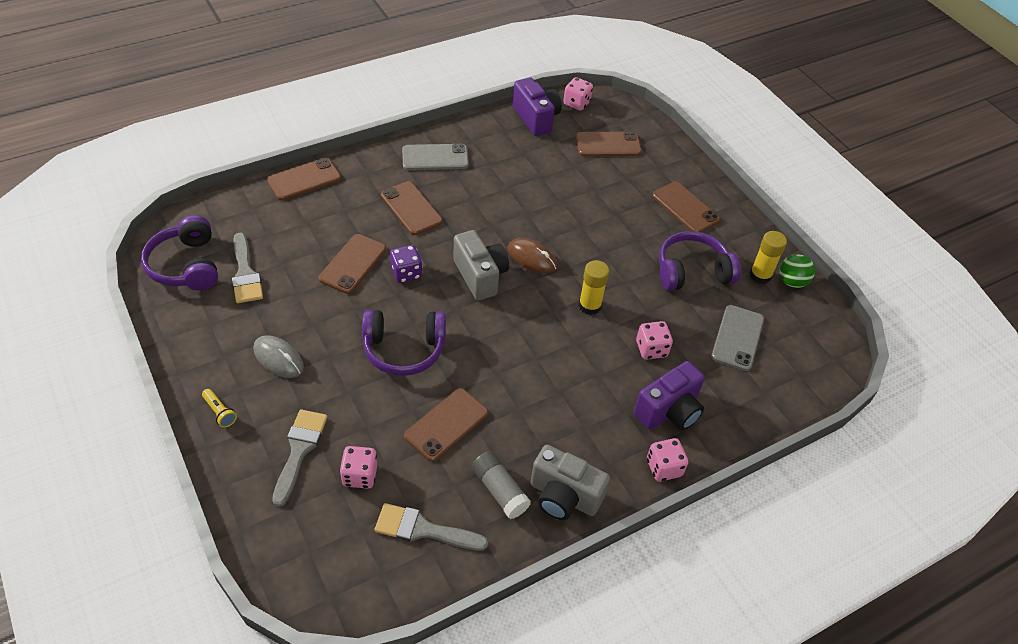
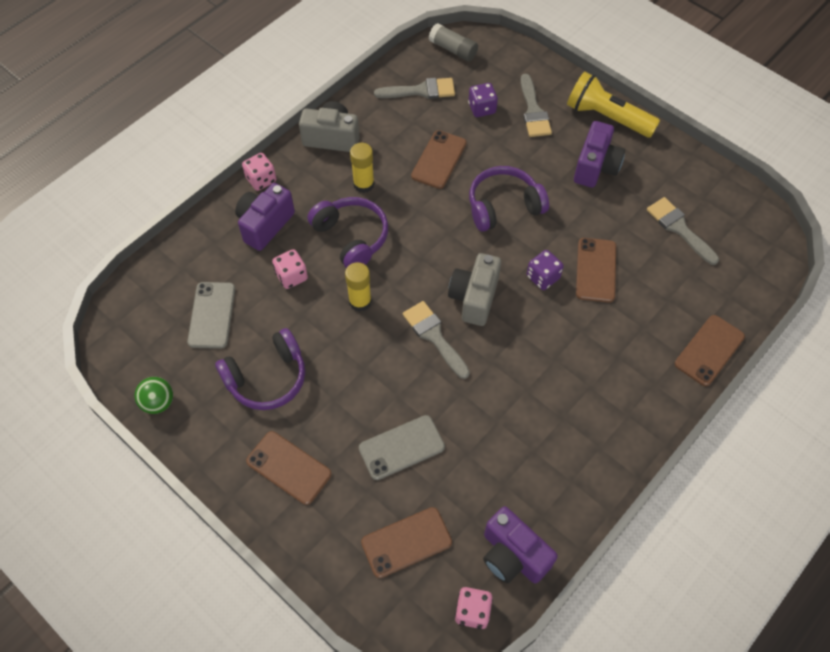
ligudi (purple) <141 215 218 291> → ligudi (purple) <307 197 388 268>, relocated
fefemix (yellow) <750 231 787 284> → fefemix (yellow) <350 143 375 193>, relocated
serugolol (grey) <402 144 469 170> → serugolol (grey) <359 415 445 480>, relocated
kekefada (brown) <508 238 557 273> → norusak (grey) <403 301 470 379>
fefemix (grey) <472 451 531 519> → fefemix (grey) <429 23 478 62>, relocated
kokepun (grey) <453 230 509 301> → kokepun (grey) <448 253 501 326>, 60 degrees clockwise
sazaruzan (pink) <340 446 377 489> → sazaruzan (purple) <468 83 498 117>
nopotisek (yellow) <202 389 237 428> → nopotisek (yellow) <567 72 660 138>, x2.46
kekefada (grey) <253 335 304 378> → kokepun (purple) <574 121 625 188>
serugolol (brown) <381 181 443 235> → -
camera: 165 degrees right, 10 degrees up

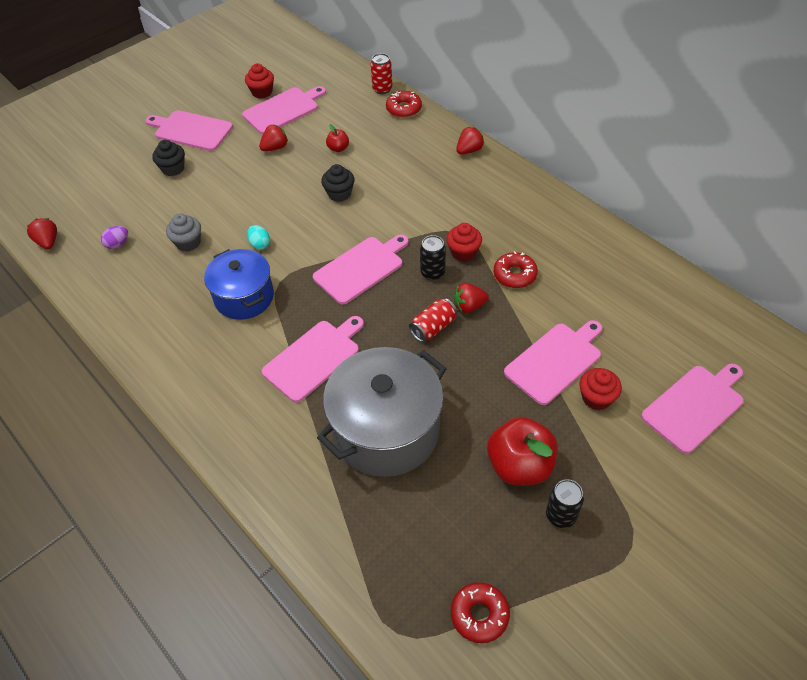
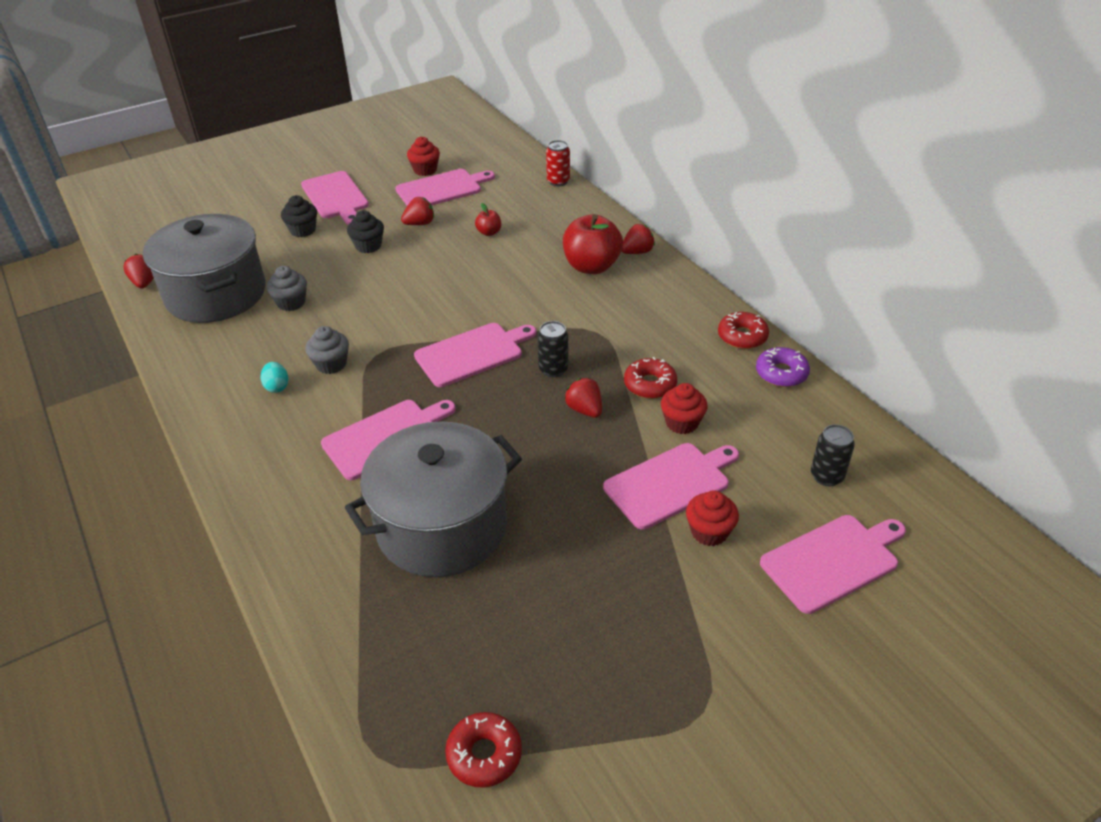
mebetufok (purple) <101 226 128 249> → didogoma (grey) <143 214 265 323>
mebetufok (turquoise) <247 225 270 250> → mebetufok (turquoise) <261 362 288 393>, relocated
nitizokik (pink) <146 110 233 151> → nitizokik (pink) <301 171 369 225>, 150 degrees counterclockwise
didogoma (blue) <204 249 274 320> → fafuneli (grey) <305 326 349 374>
fafuneli (black) <321 164 355 202> → fafuneli (black) <347 210 384 253>, relocated
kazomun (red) <487 417 558 485> → kazomun (red) <563 214 623 274>, relocated
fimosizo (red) <454 283 489 313> → fimosizo (red) <565 378 602 418>, 60 degrees clockwise
fafuneli (red) <446 223 482 262> → fafuneli (red) <661 383 708 434>, relocated
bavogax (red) <386 91 422 118> → bavogax (red) <718 312 769 349>, relocated
- → bavogax (purple) <756 347 810 387>
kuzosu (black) <546 479 584 528> → kuzosu (black) <811 424 855 486>, relocated
kuzosu (red) <409 298 457 342> → -
camera: 10 degrees right, 10 degrees down

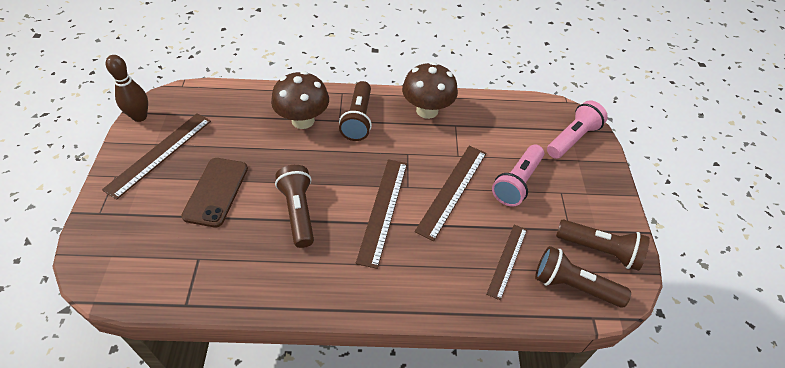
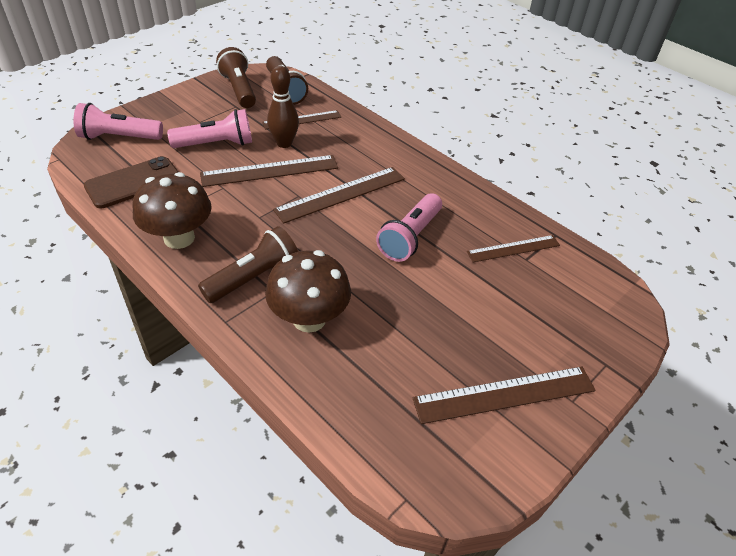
serugolol (brown) <181 158 248 227> → serugolol (brown) <84 156 178 208>, relocated
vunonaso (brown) <106 55 148 122> → vunonaso (brown) <267 65 299 148>, relocated
nopotisek (brown) <275 165 314 248> → nopotisek (pink) <376 193 442 262>
- → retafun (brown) <467 235 560 262>
camera: 135 degrees left, 5 degrees down

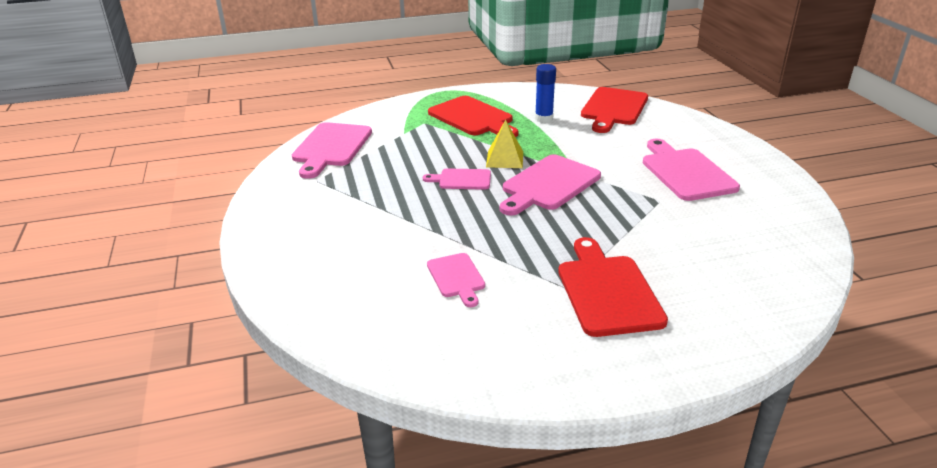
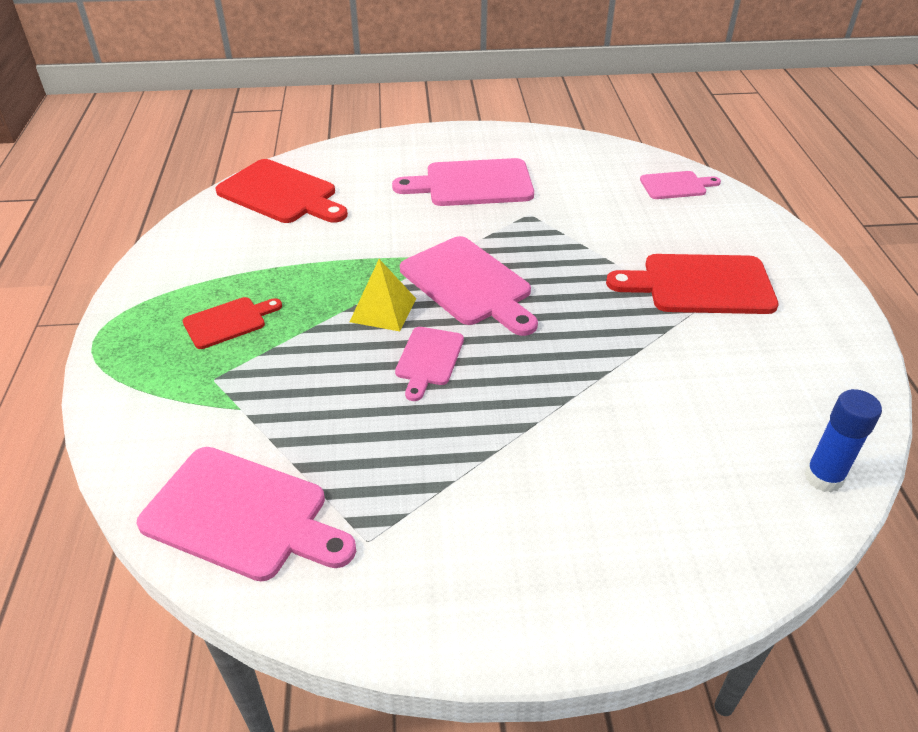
nitizokik (red) <428 96 519 137> → nitizokik (red) <183 297 282 349>, x0.57
nitizokik (pink) <427 253 485 307> → nitizokik (pink) <640 171 721 199>, relocated
fefemix (blue) <535 64 556 123> → fefemix (blue) <804 389 882 493>, relocated
camera: 80 degrees left, 10 degrees up

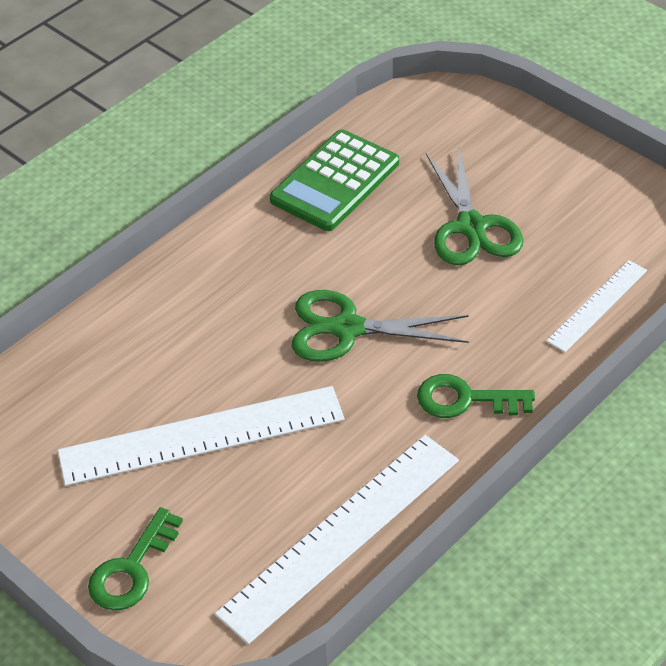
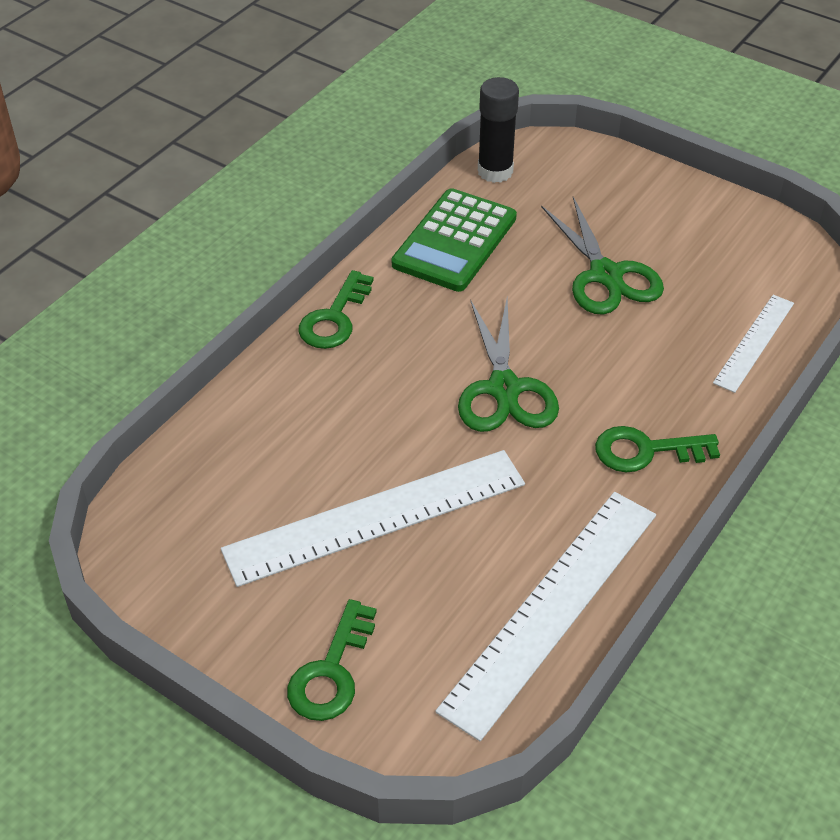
- → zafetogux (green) <298 270 374 349>
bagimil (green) <291 290 469 362> → bagimil (green) <458 298 559 432>, 90 degrees counterclockwise
- → fefemix (black) <478 77 519 183>
camera: 10 degrees left, 0 degrees up

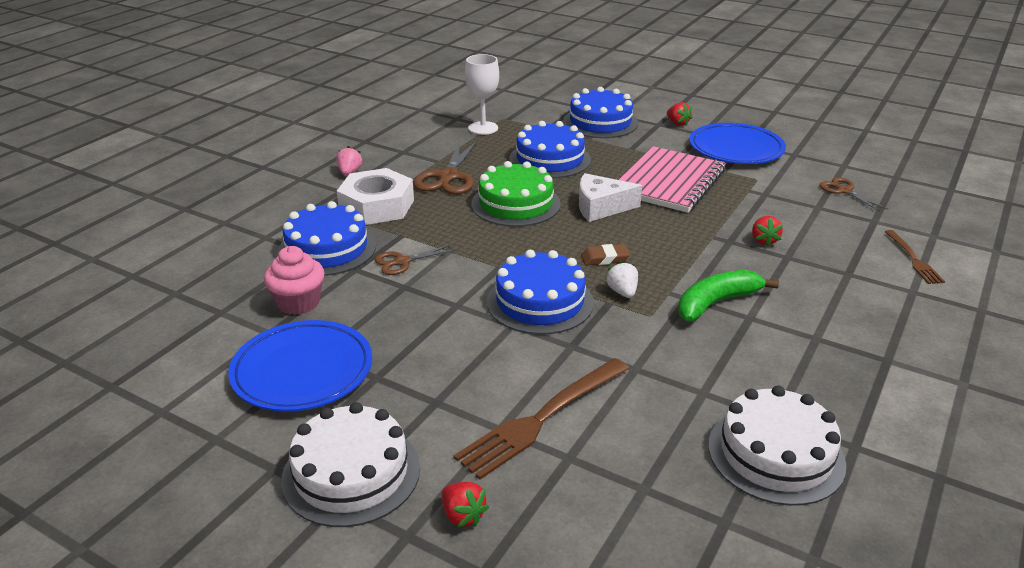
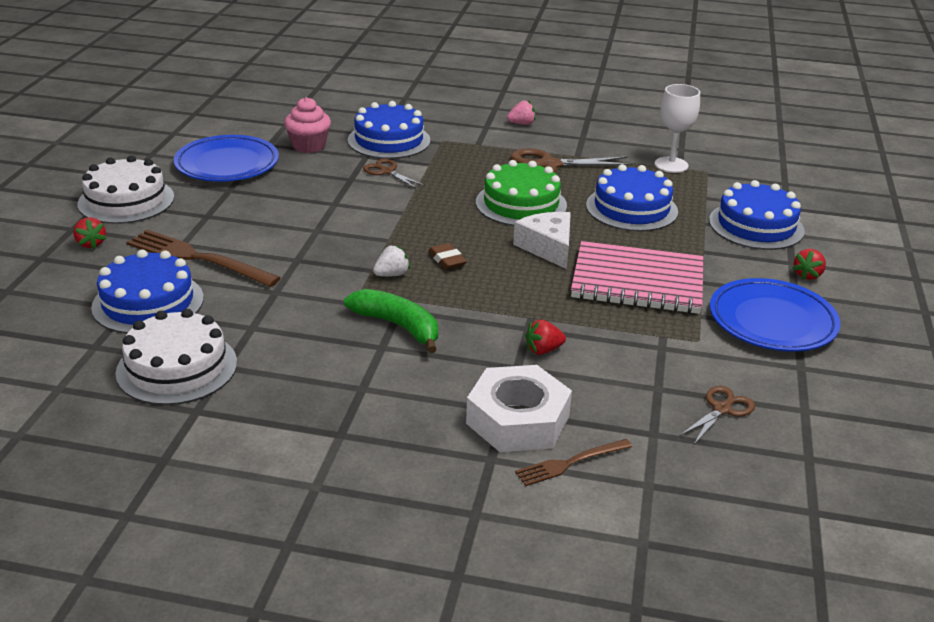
fimosizo (red) <442 482 489 527> → fimosizo (red) <73 217 107 249>, 60 degrees counterclockwise
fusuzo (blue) <487 250 594 335> → fusuzo (blue) <91 249 204 334>, relocated
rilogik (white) <337 168 414 225> → rilogik (white) <466 365 572 452>, relocated
camera: 70 degrees right, 0 degrees up

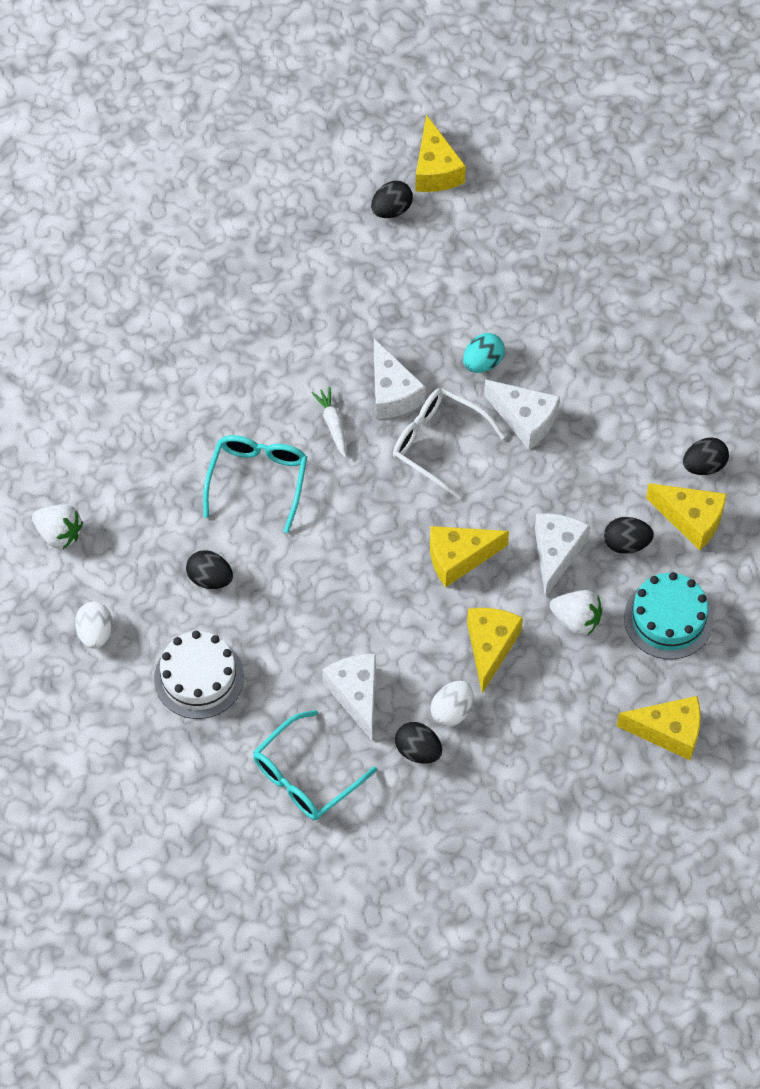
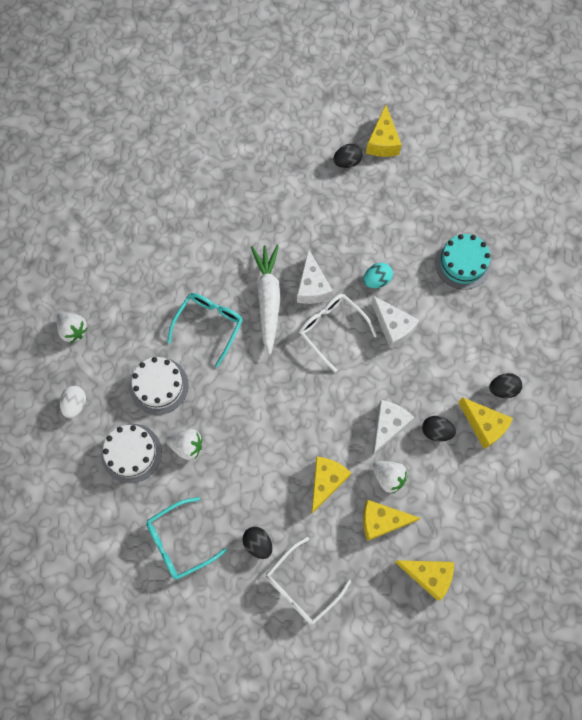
mebetufok (black) <186 550 233 589> → fusuzo (white) <130 357 189 415>
- → fimosizo (white) <166 429 202 460>
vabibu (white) <312 387 346 457> → vabibu (white) <251 245 281 354>, x2.13
- → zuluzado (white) <266 537 351 625>
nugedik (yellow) <430 526 509 587> → nugedik (yellow) <363 500 420 541>, relocated
fusuzo (turquoise) <624 572 713 659> → fusuzo (turquoise) <435 234 491 290>, relocated
nugedik (white) <322 654 376 740> → -
mebetufok (white) <431 681 473 727> → -
camera: 15 degrees right, 10 degrees up

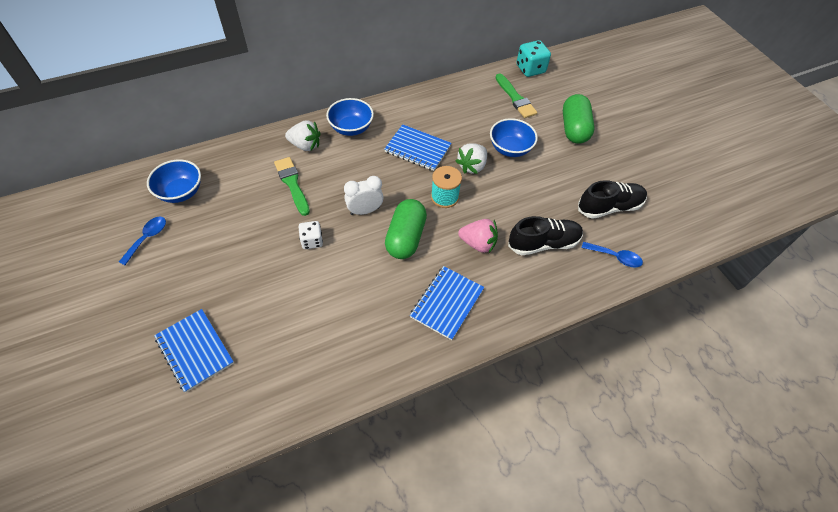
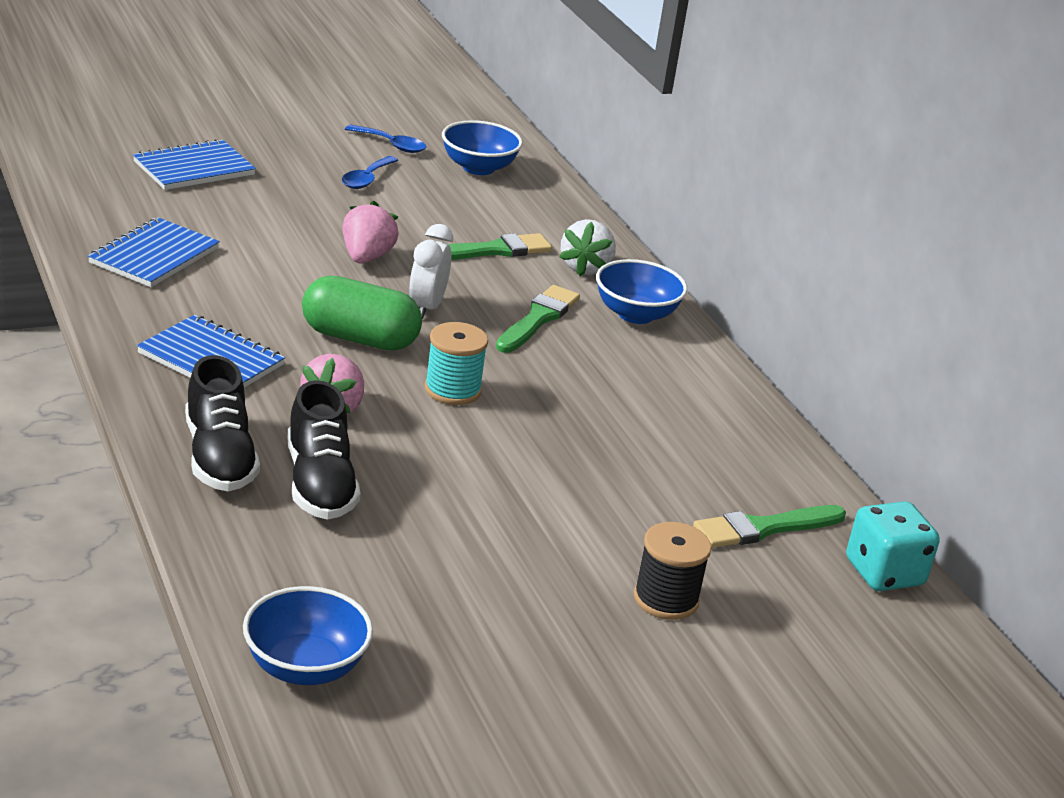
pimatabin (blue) <384 124 451 171> → pimatabin (blue) <88 217 220 287>, relocated
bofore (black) <578 180 647 219> → bofore (black) <185 355 260 491>, relocated
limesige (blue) <490 118 538 157> → limesige (blue) <243 586 373 685>, relocated
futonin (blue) <582 242 643 268> → futonin (blue) <342 156 399 189>, relocated
sazaruzan (white) <299 221 323 249> → fimosizo (pink) <342 201 399 264>
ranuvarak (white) <344 176 383 215> → ranuvarak (white) <409 224 453 319>, 150 degrees counterclockwise
- → norusak (green) <496 285 580 353>
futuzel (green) <563 94 595 144> → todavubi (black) <634 522 711 620>
fimosizo (white) <456 143 487 174> → -
camera: 90 degrees right, 25 degrees down

